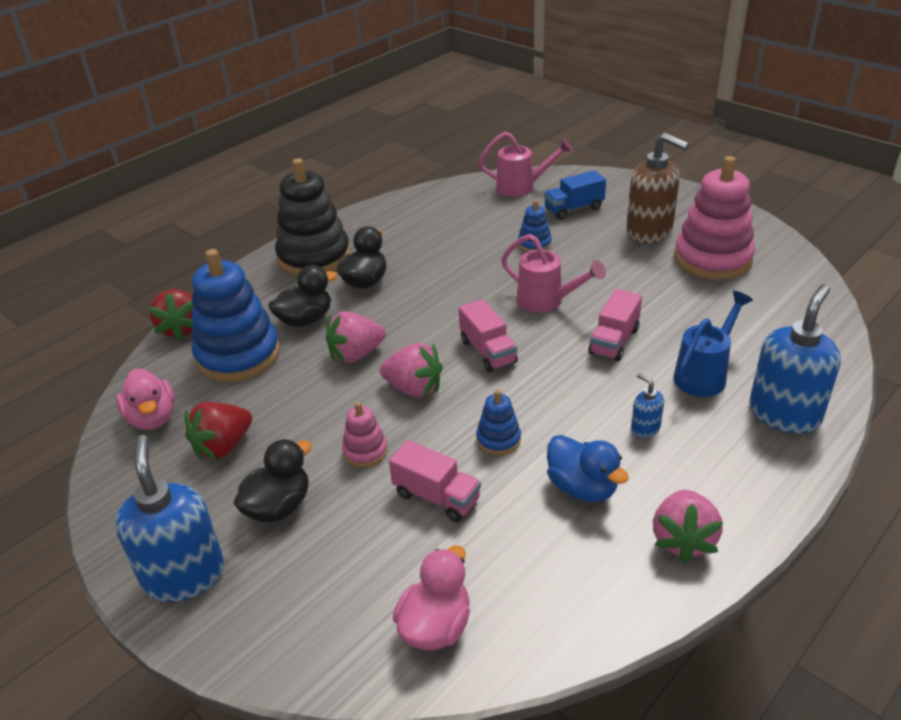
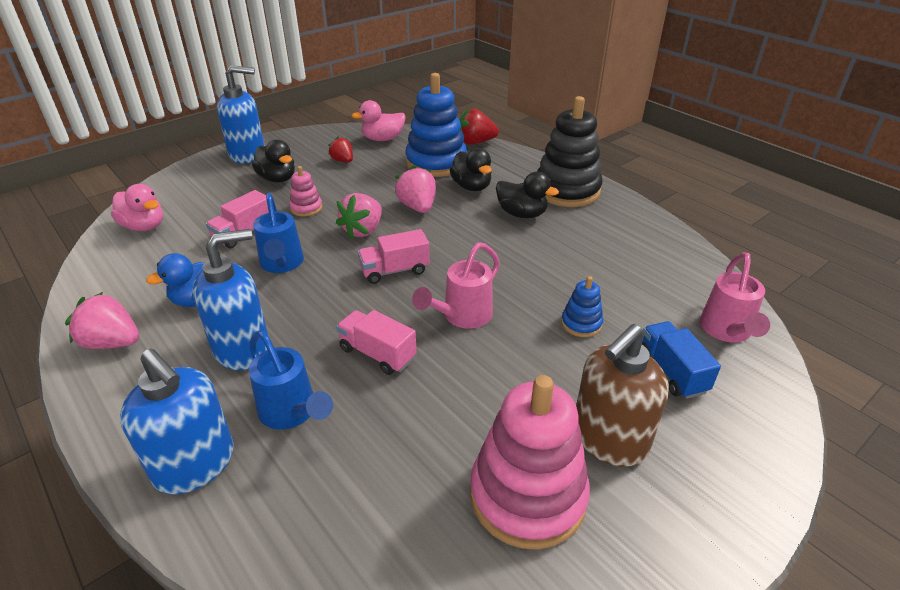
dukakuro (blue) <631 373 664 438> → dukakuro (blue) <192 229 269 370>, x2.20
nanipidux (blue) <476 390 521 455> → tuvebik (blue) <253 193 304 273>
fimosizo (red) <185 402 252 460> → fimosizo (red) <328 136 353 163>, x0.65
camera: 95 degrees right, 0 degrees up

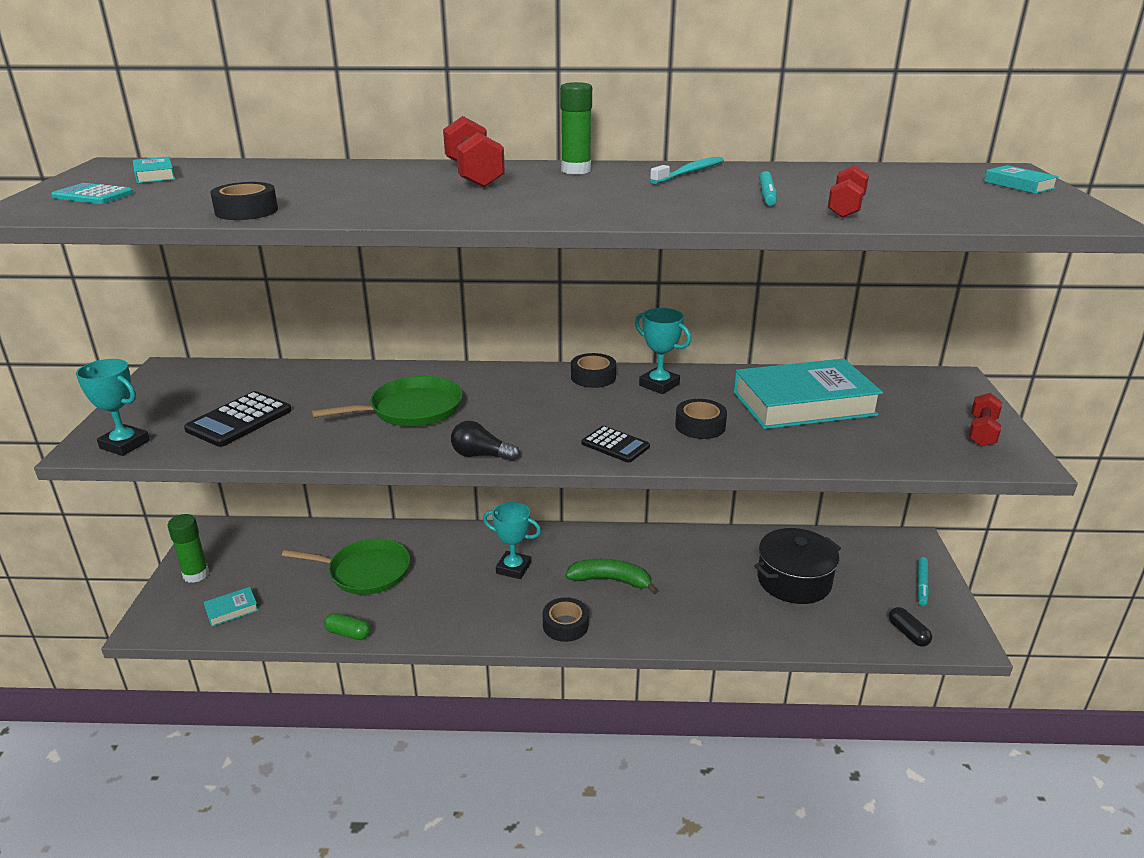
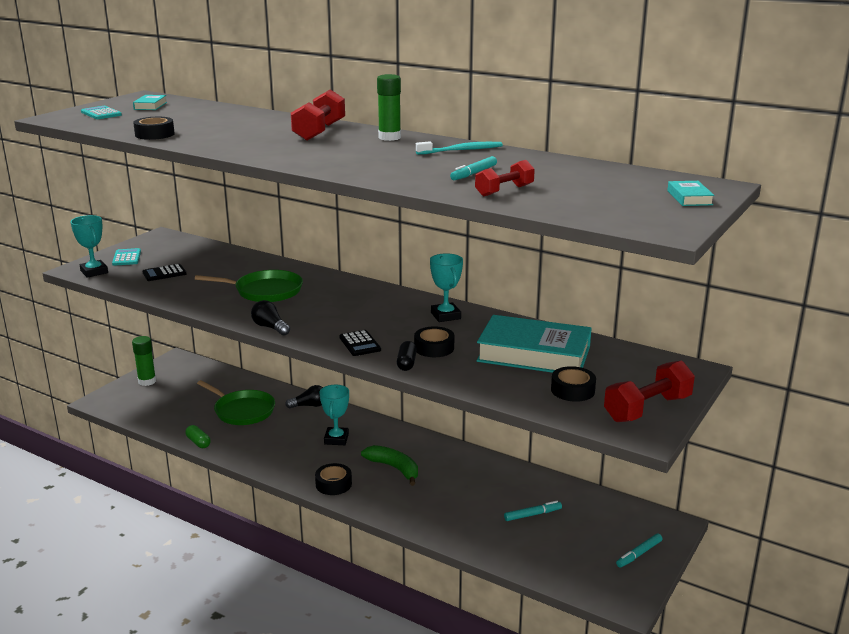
- → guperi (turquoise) <112 248 141 266>
guperi (black) <184 391 292 447> → guperi (black) <143 264 186 281>, x0.64
- → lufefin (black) <285 385 323 409>
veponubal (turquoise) <483 502 541 579> → veponubal (turquoise) <319 385 349 445>, 45 degrees clockwise
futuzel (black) <889 607 932 647> → futuzel (black) <397 341 417 371>, relocated
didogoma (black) <754 528 841 604> → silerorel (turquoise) <504 501 562 521>
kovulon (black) <571 353 616 388> → kovulon (black) <551 366 596 402>, relocated
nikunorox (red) <969 393 1002 446> → nikunorox (red) <604 360 695 422>, x1.58
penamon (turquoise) <204 587 259 627> → -
camera: 30 degrees right, 5 degrees down

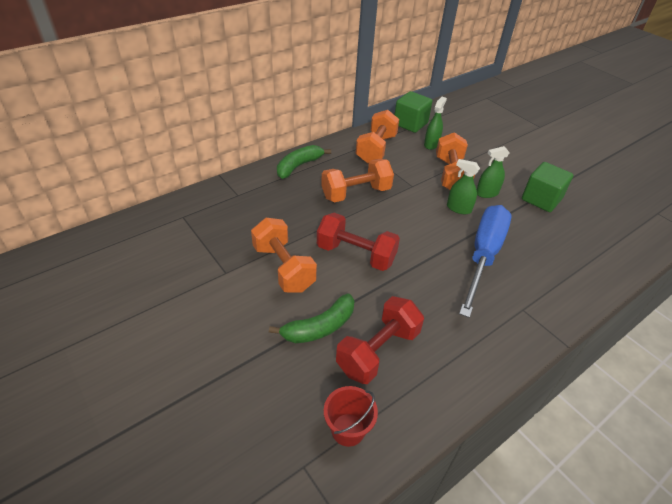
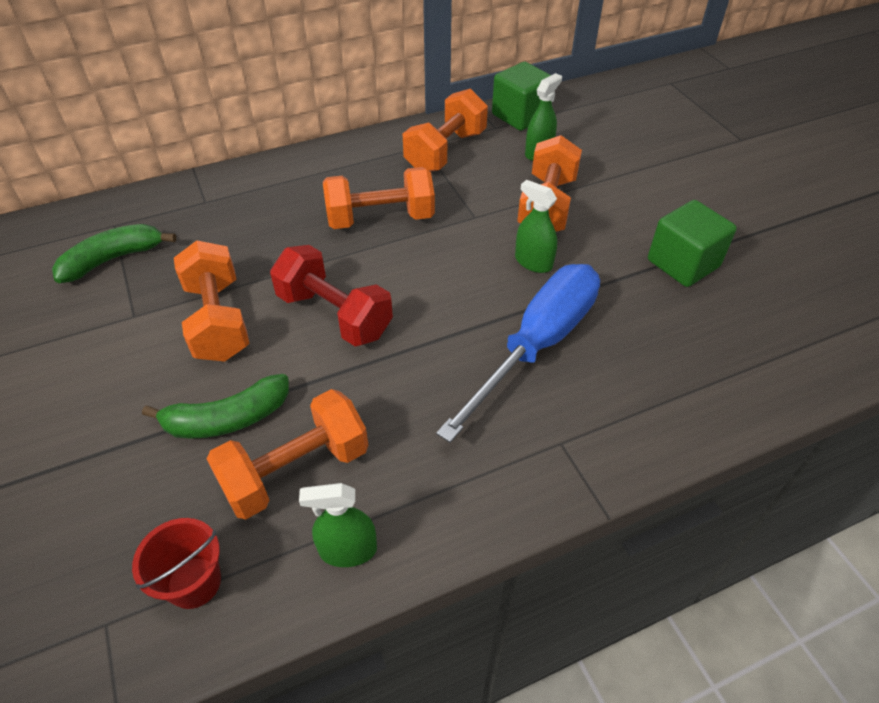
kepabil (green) <277 145 331 179> → kepabil (green) <52 224 176 283>, relocated
nikunorox (red) <336 296 424 384> → nikunorox (orange) <207 389 368 519>
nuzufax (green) <477 146 510 198> → nuzufax (green) <299 483 377 567>, relocated
camera: 15 degrees right, 5 degrees up

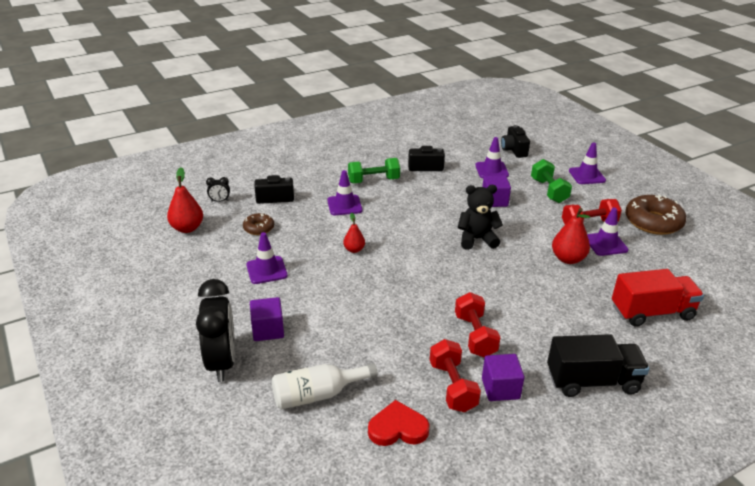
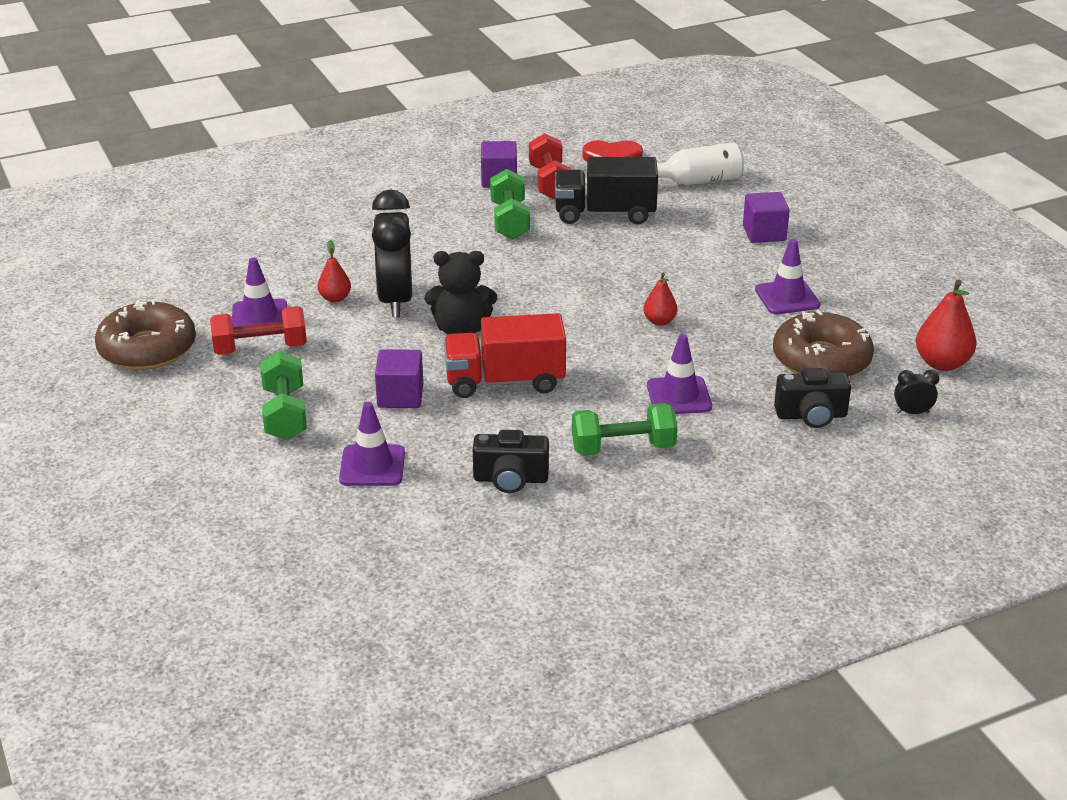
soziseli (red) <552 208 590 264> → soziseli (red) <318 240 351 303>, x0.60
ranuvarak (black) <196 279 235 382> → ranuvarak (black) <372 189 412 317>, relocated
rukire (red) <612 269 704 327> → rukire (red) <444 313 566 398>, relocated
nikunorox (red) <455 292 501 358> → nikunorox (green) <490 169 530 239>
rukire (black) <547 334 650 397> → rukire (black) <555 157 658 224>, relocated
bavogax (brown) <243 213 274 235> → bavogax (brown) <773 310 874 378>, x1.89
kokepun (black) <501 125 530 158> → -
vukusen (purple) <569 142 606 184> → -
camera: 175 degrees left, 0 degrees up

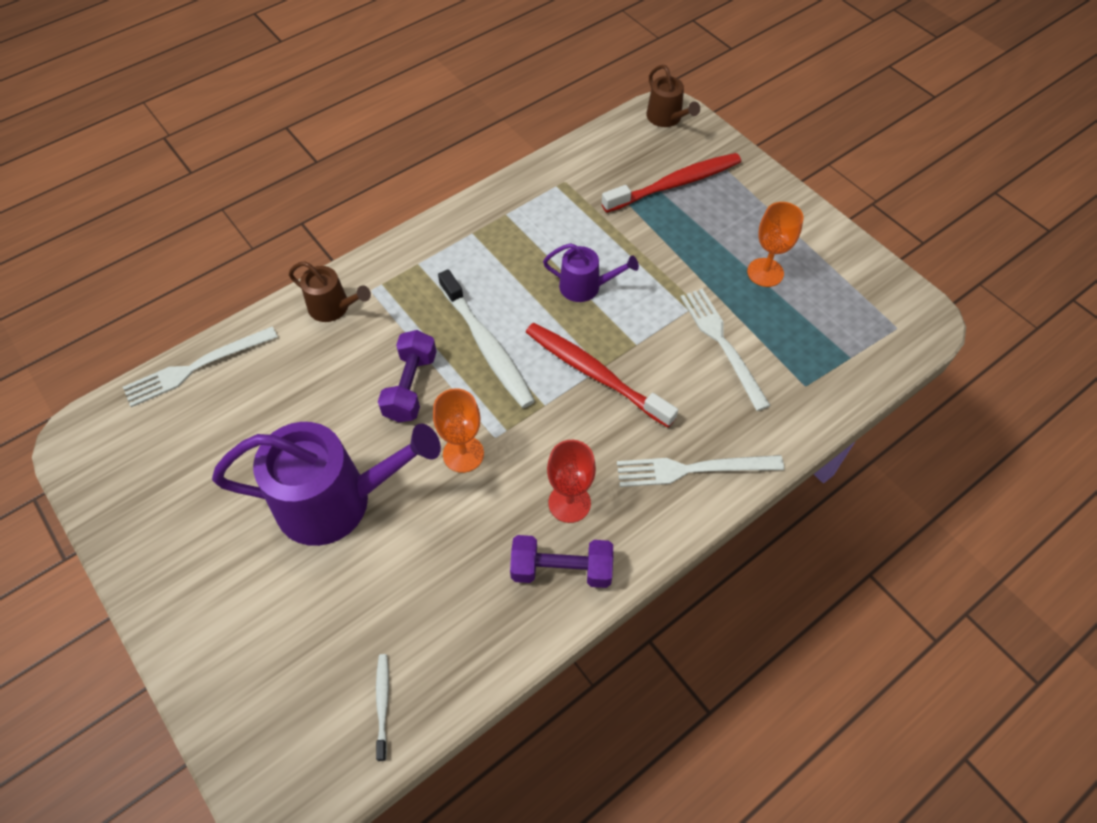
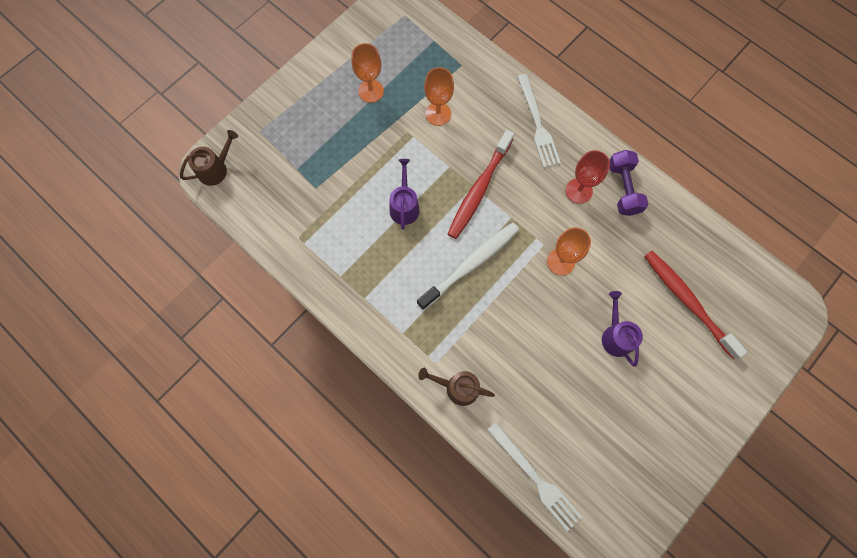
tuvebik (brown) <289 261 371 322> → tuvebik (brown) <418 368 495 406>, 90 degrees counterclockwise
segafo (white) <680 289 771 411> → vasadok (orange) <424 68 454 126>
tuvebik (purple) <212 422 441 546> → tuvebik (purple) <602 291 643 367>, x0.50
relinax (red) <601 153 741 213> → relinax (red) <644 251 747 360>, relocated
relinax (white) <376 654 389 761> → -
nikunorox (purple) <378 330 437 422> → -
camera: 100 degrees left, 15 degrees up

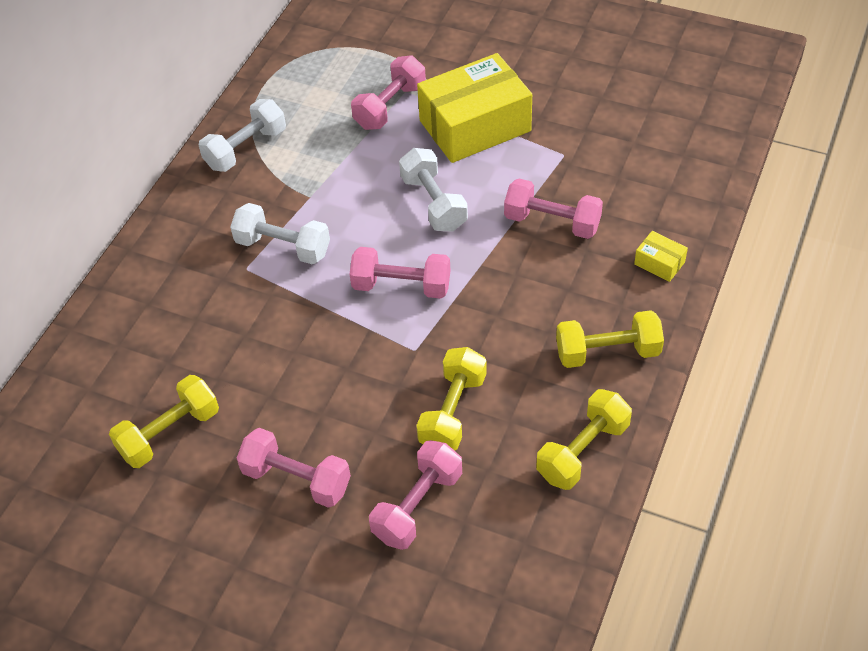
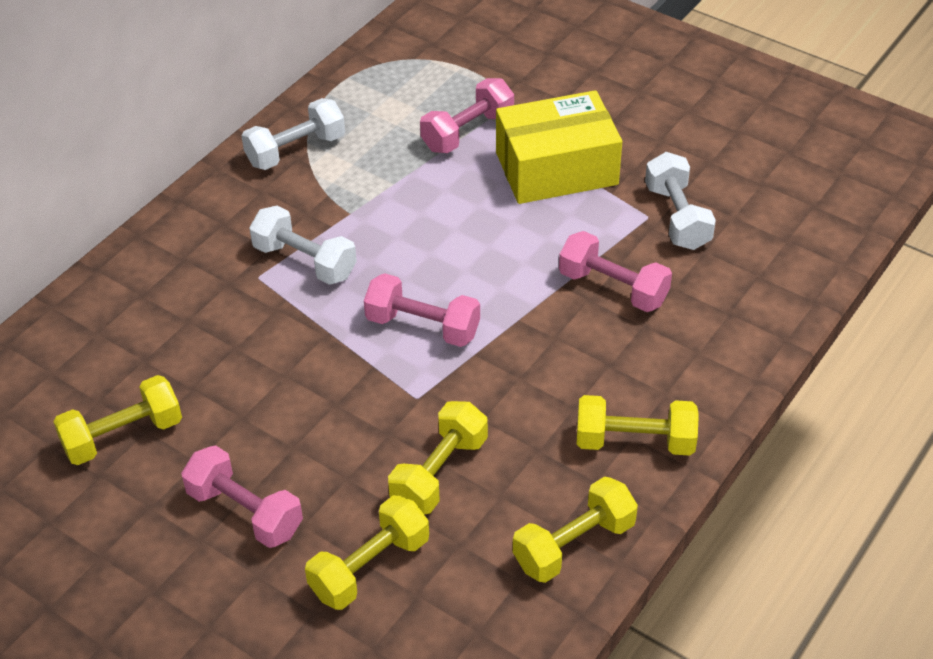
nikunorox (pink) <369 440 462 550> → nikunorox (yellow) <305 495 429 610>
nikunorox (white) <399 148 468 232> → nikunorox (white) <645 152 716 250>, relocated
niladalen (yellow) <634 231 688 282> → -
camera: 10 degrees right, 5 degrees down

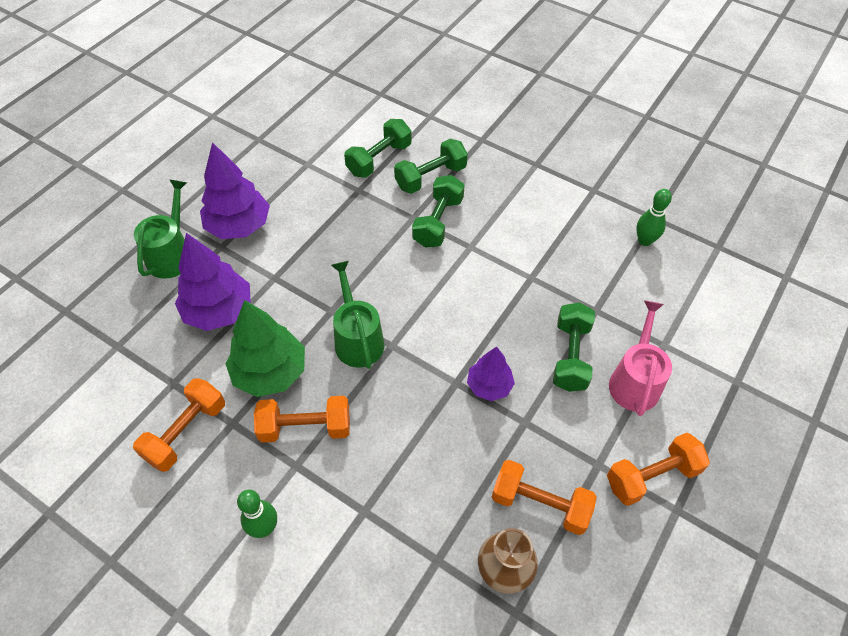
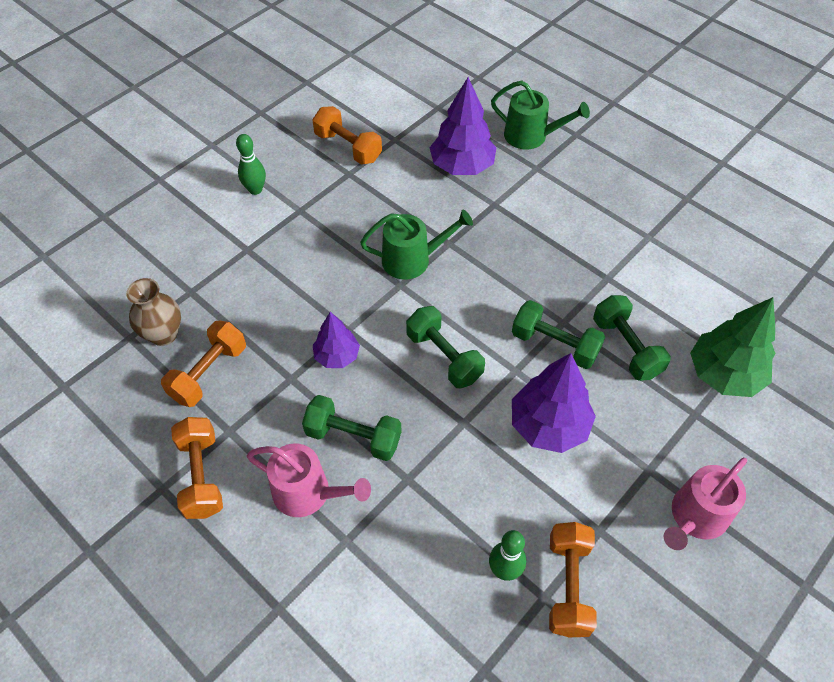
nikunorox (green) <344 119 412 178> → nikunorox (green) <406 306 485 388>, relocated
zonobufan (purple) <200 142 270 239> → zonobufan (purple) <512 353 596 453>, relocated
nikunorox (orange) <254 396 350 443> → nikunorox (orange) <549 522 597 637>, relocated
- → tuvebik (pink) <664 458 747 550>
zonobufan (green) <225 300 305 397> → zonobufan (green) <690 297 776 397>, relocated
camera: 100 degrees right, 0 degrees up

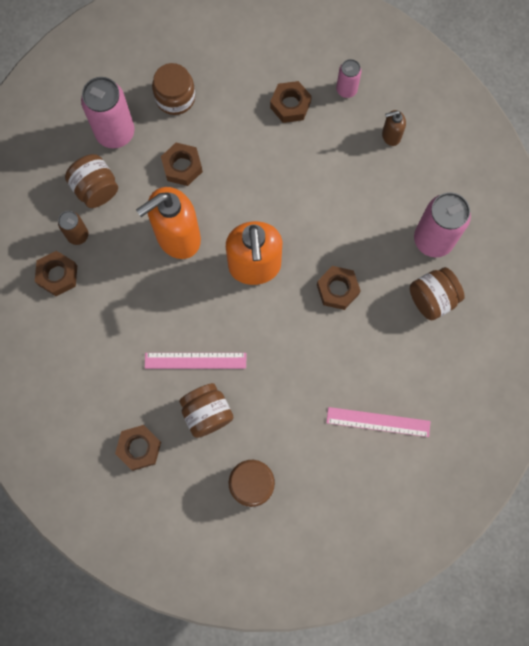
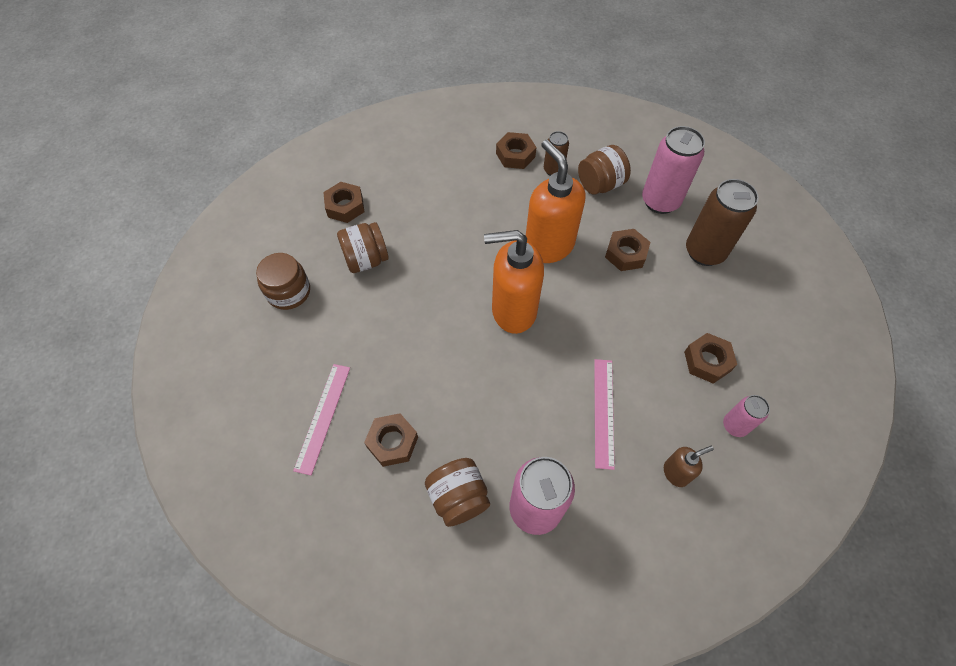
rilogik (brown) <317 266 361 310> → rilogik (brown) <364 413 418 467>, relocated
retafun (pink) <145 353 246 369> → retafun (pink) <594 359 615 470>, relocated
dukakuro (brown) <382 110 406 146> → dukakuro (brown) <664 446 714 487>, 75 degrees clockwise
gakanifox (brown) <152 63 195 115> → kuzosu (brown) <686 179 759 266>
camera: 95 degrees right, 15 degrees down

